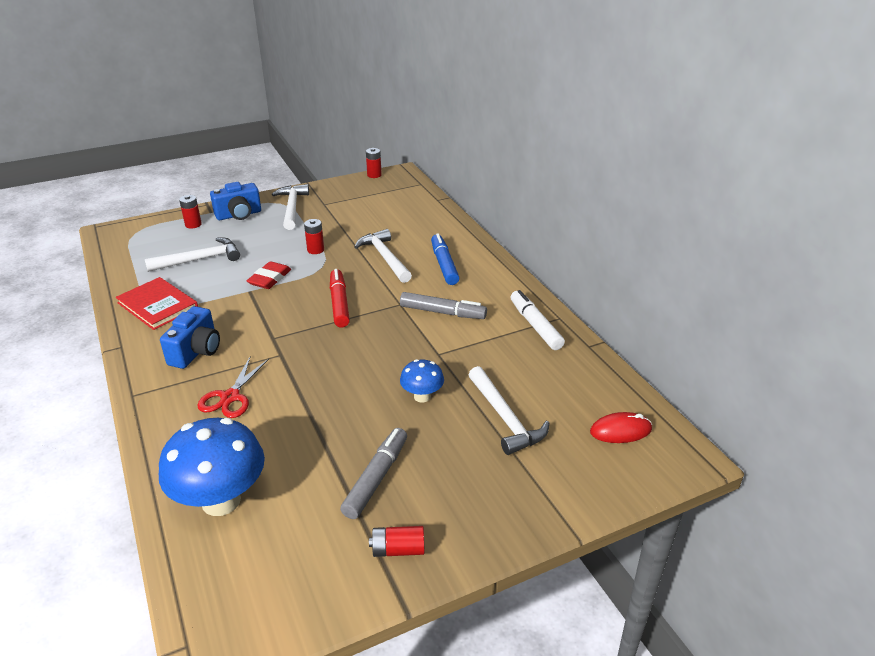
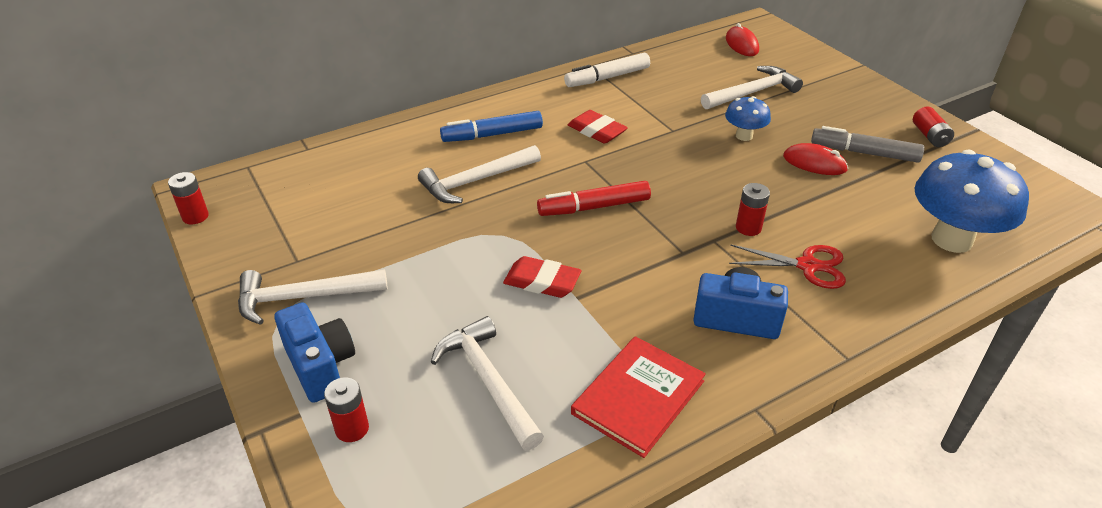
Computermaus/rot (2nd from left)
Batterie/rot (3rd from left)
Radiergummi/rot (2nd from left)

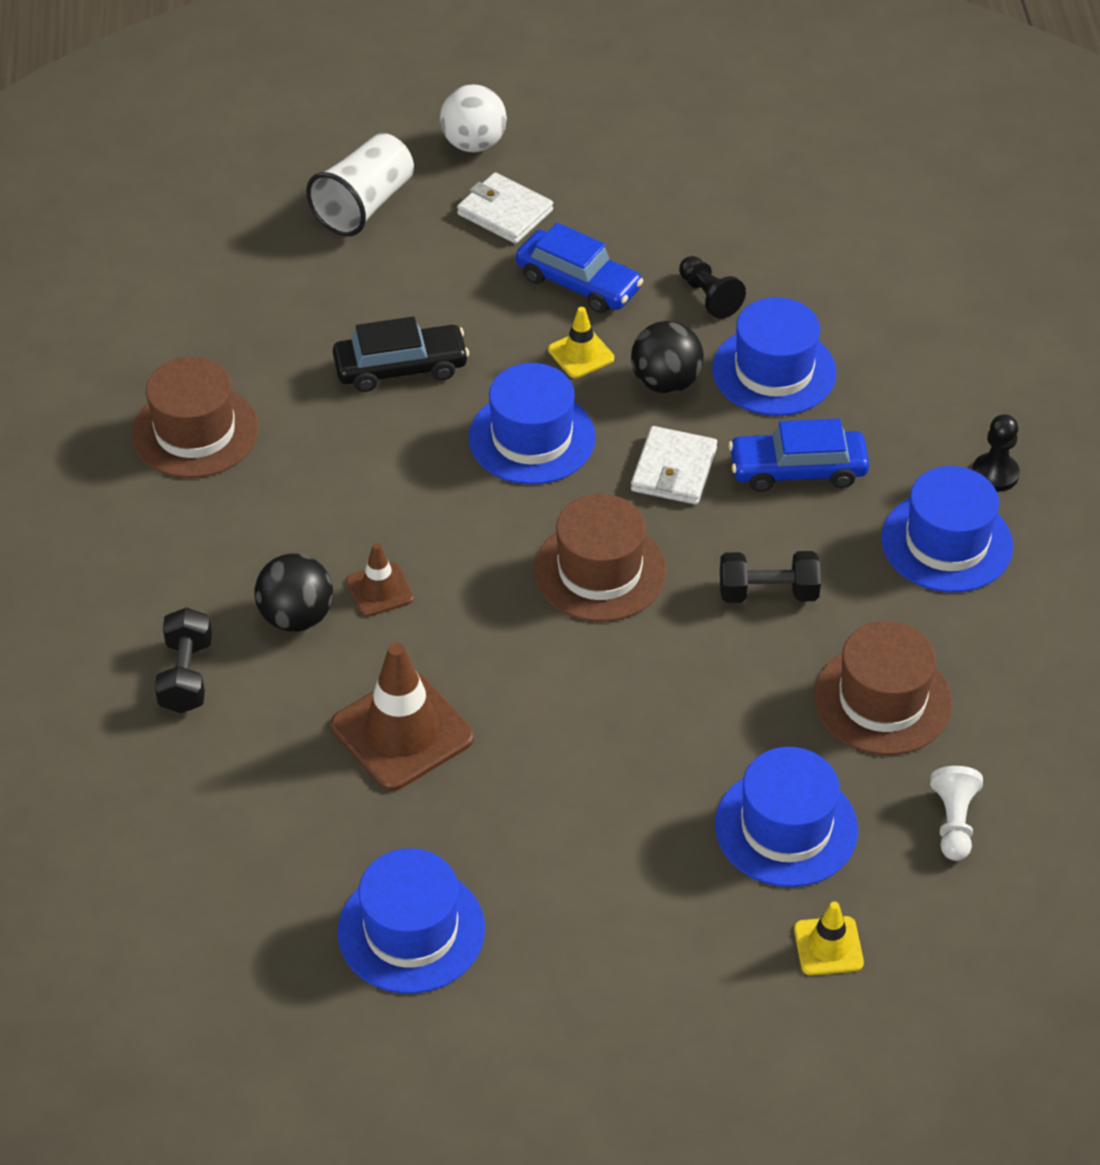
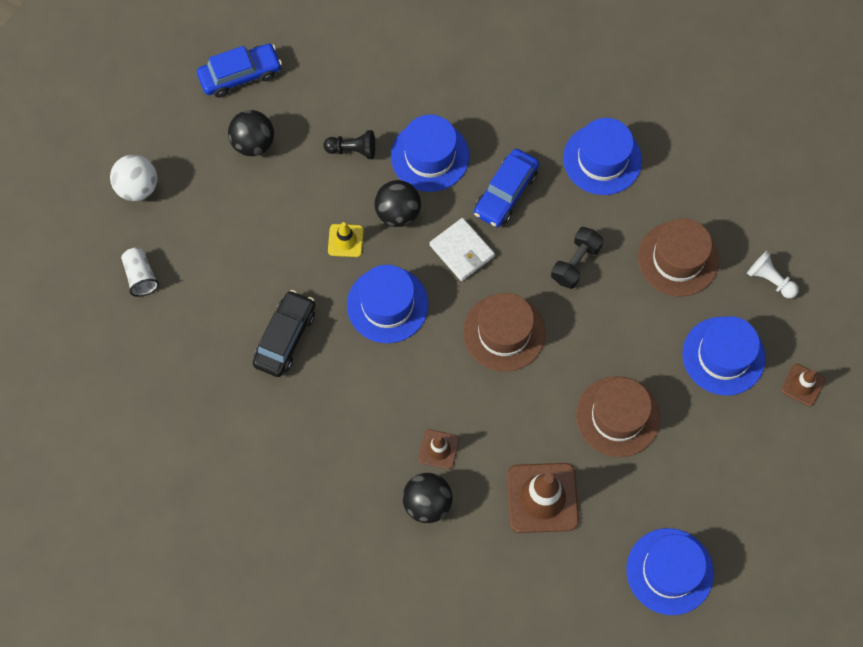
Hantel/schwarz (1st from left in the first image)
Geldbörse/weiß (1st from left in the first image)
Bauer/schwarz (2nd from left in the first image)
Ball/schwarz (1st from left)
Hut/braun (2nd from left)
Auto/blau (1st from left)
Leitkegel/braun (3rd from left)
Becher/weiß

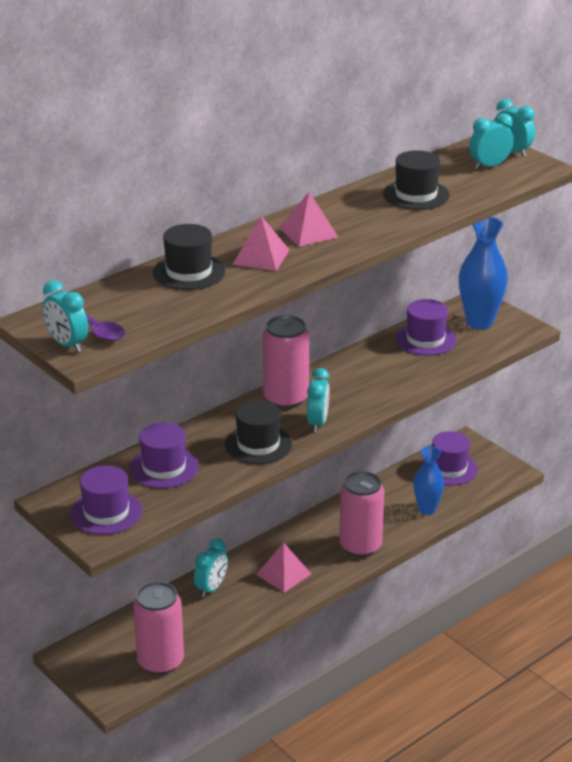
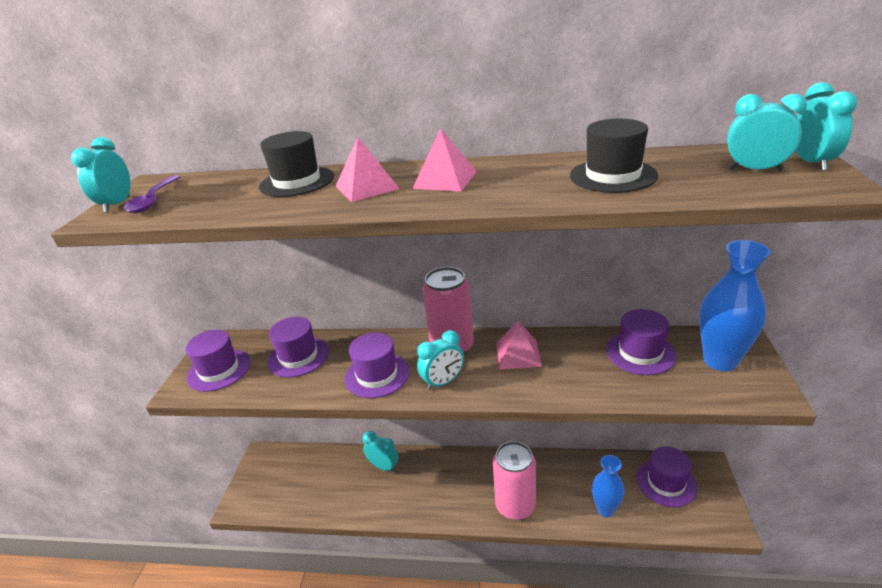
Dose/rosa (1st from left in the first image)
Pyramide/rosa (3rd from left)
Hut/lila (3rd from left)
Wecker/türkis (2nd from left)

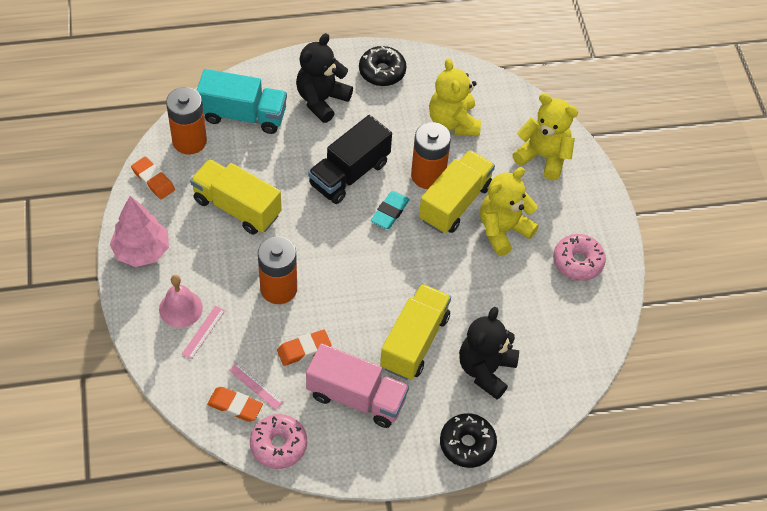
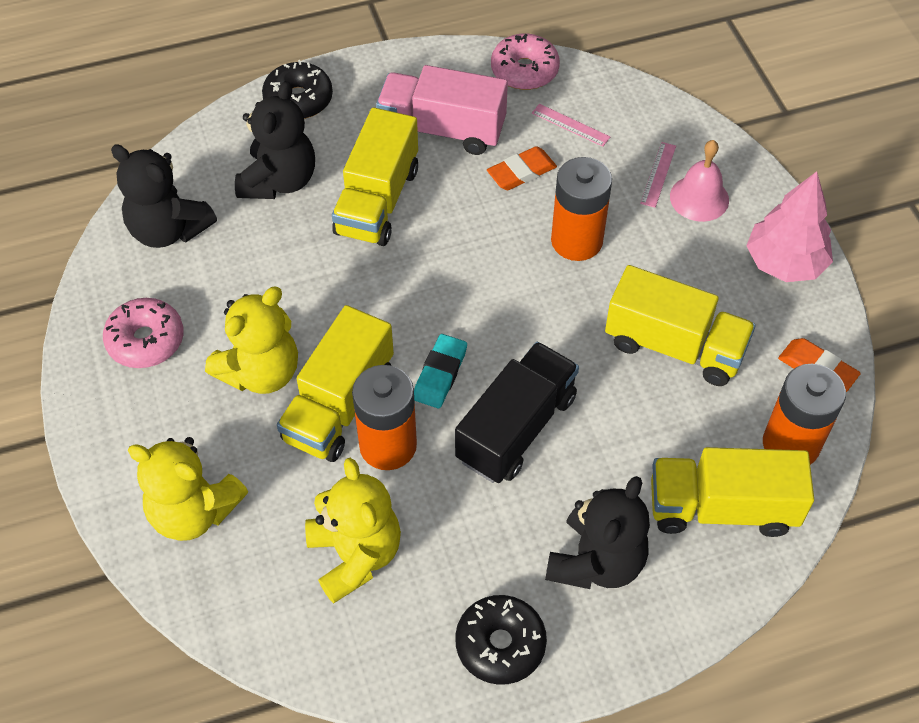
Radiergummi/orange (2nd from left in the first image)
Teddybär/schwarz (1st from left)
Lastwagen/gelb (4th from left)

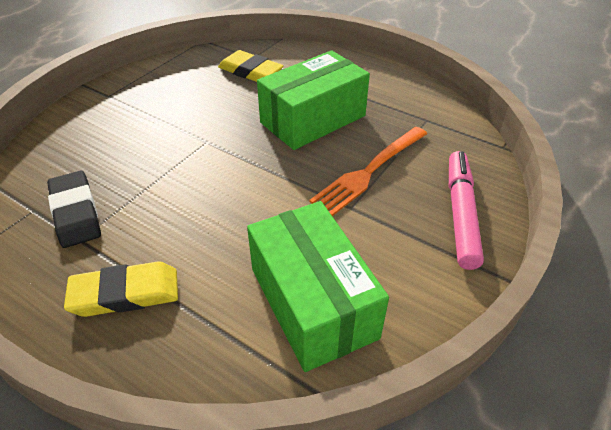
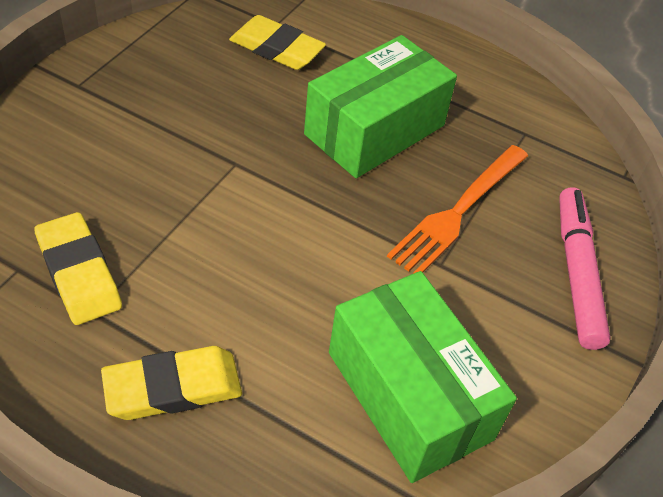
Radiergummi/gelb (1st from left)

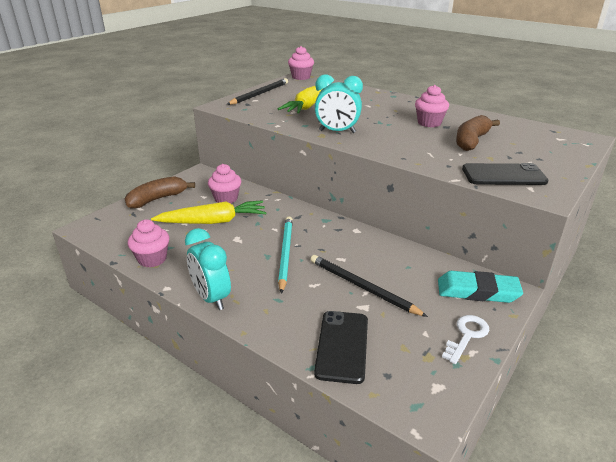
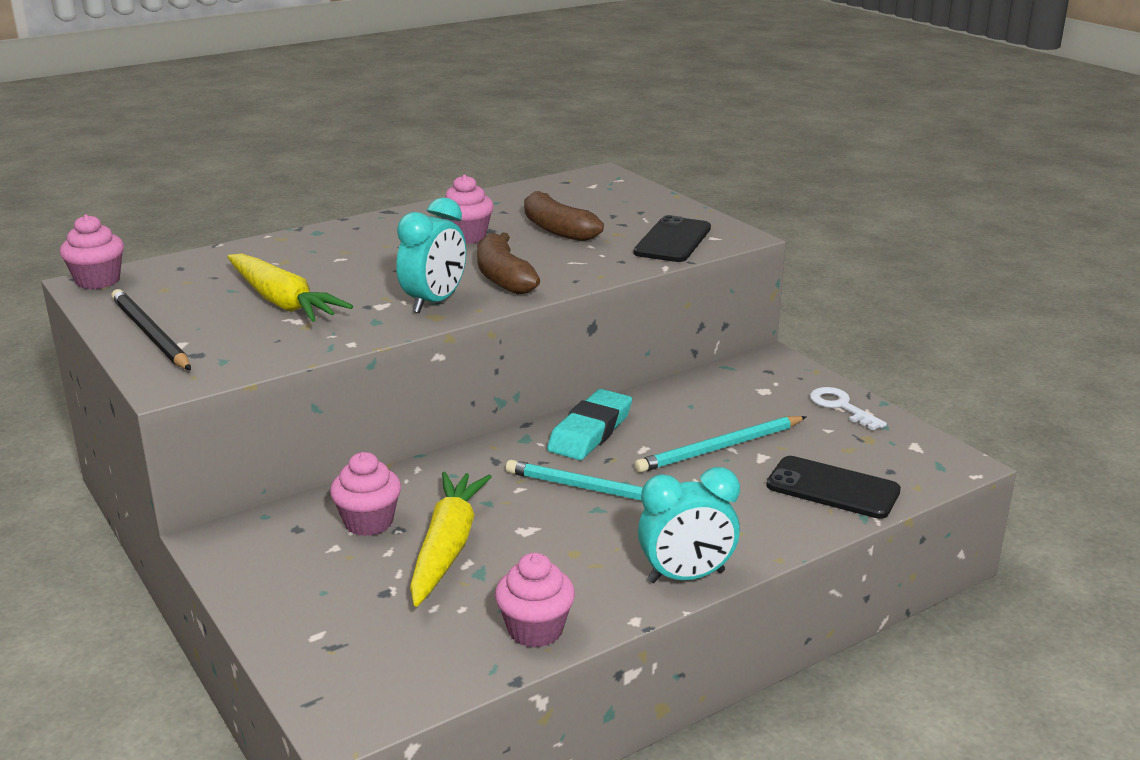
Banane/braun (1st from left)
Radiergummi/türkis
Bleistift/türkis (2nd from left)

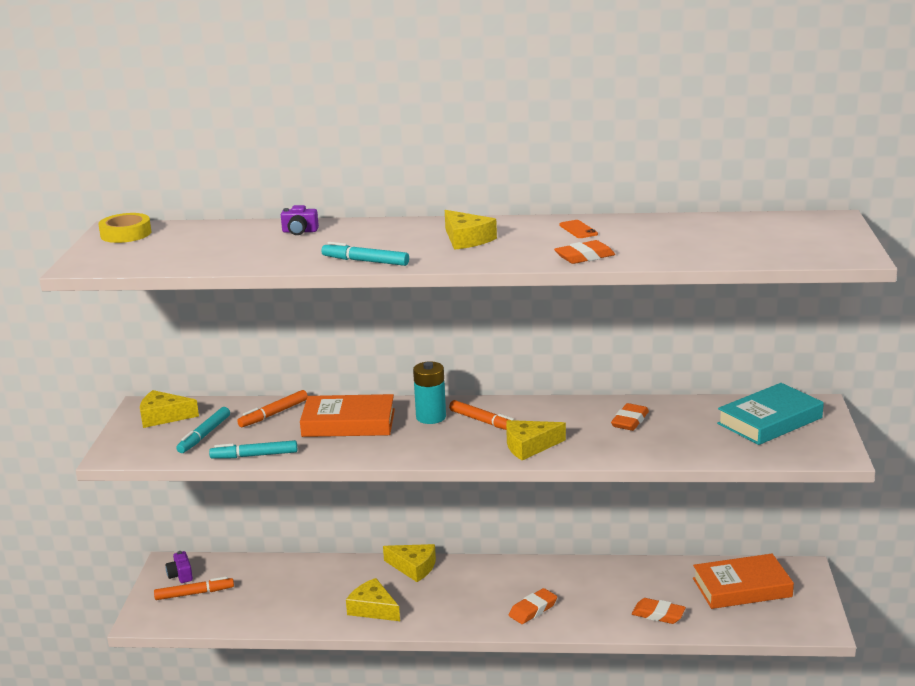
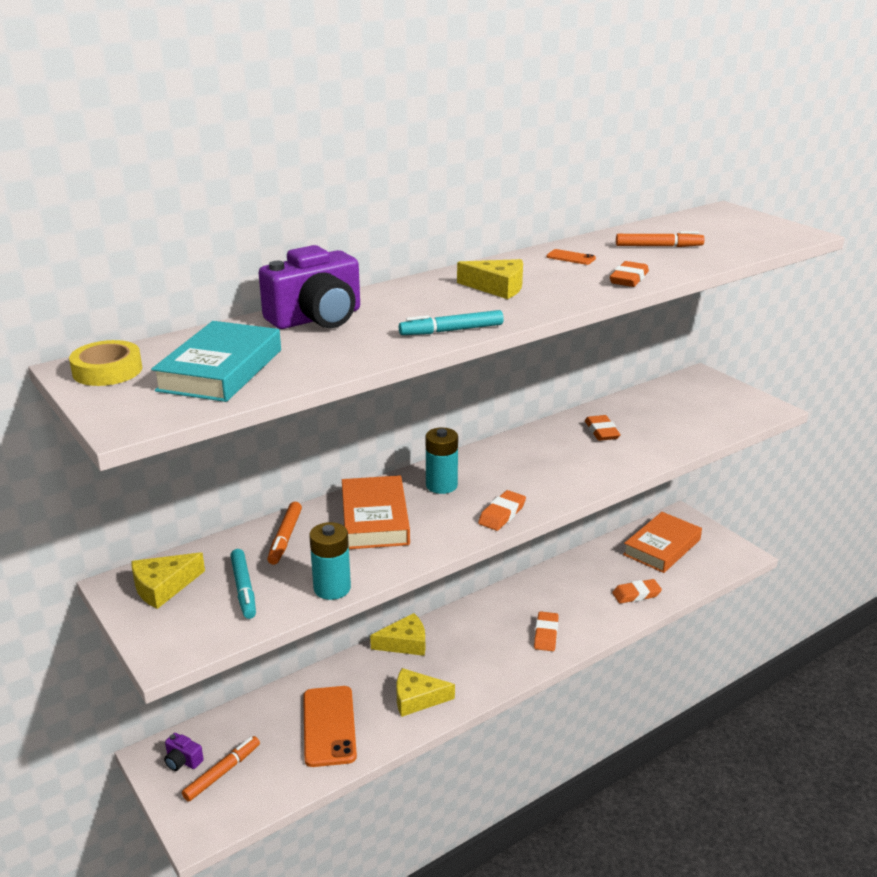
Käse/gelb (5th from left in the first image)
Handy/orange (1st from left)
Radiergummi/orange (1st from left)
Filzstift/orange (3rd from left)
Buch/türkis
Batterie/türkis (1st from left)
Buch/orange (1st from left)
Kamera/lila (2nd from left)

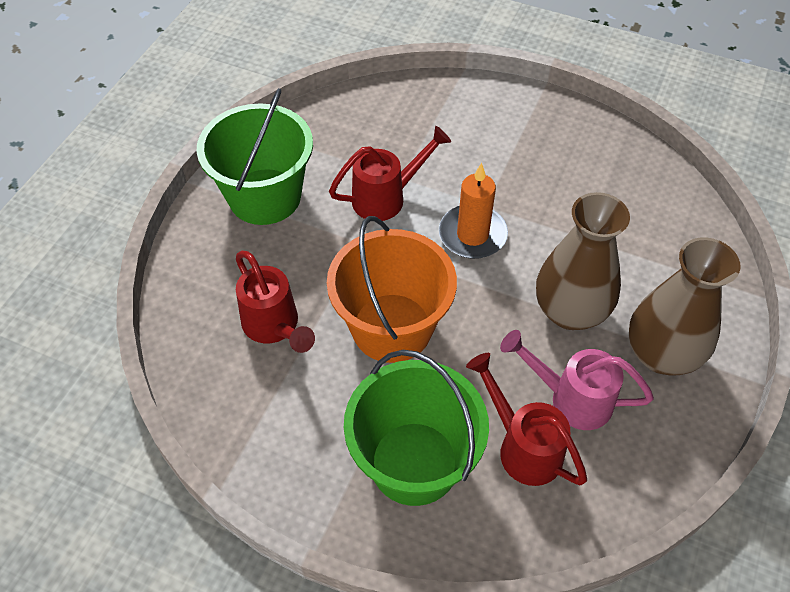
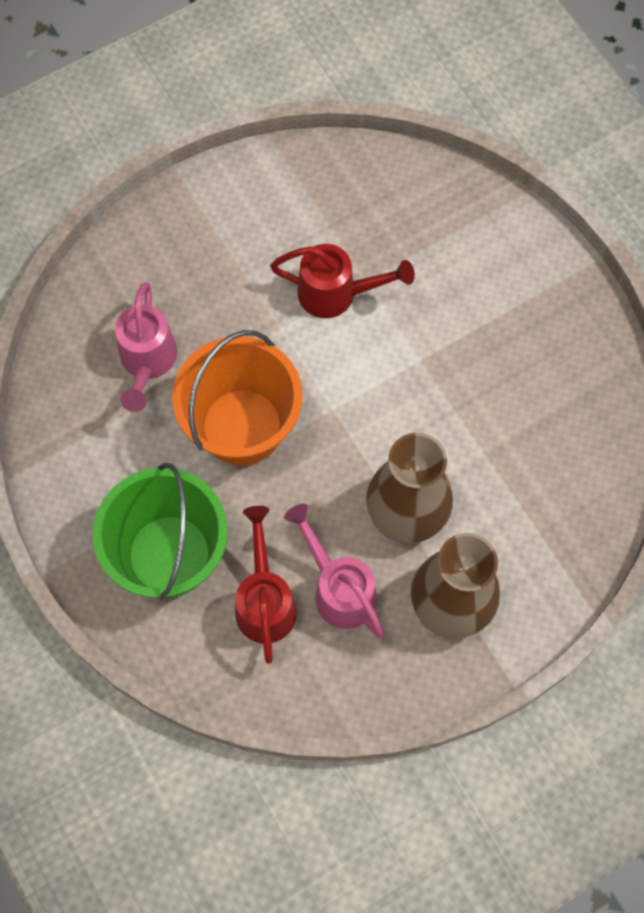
Eimer/grün (1st from left in the first image)
Kerze/orange
Gießkanne/rosa (1st from left)

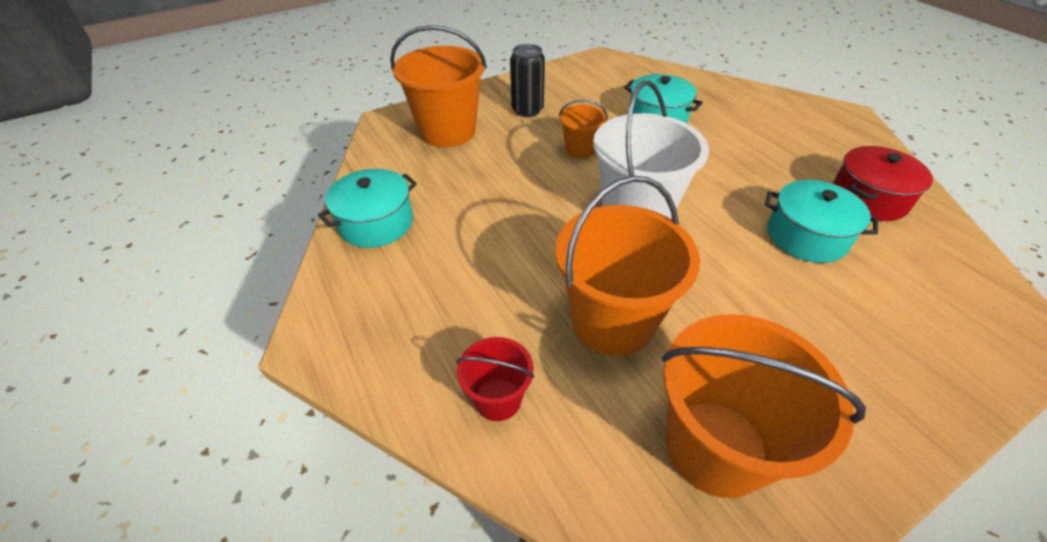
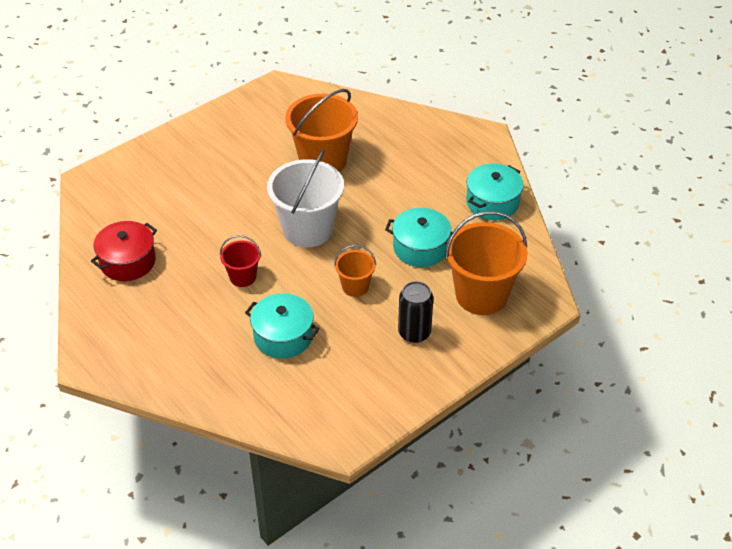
Eimer/orange (4th from left in the first image)
Eimer/rot
Kochtopf/türkis (2nd from left)

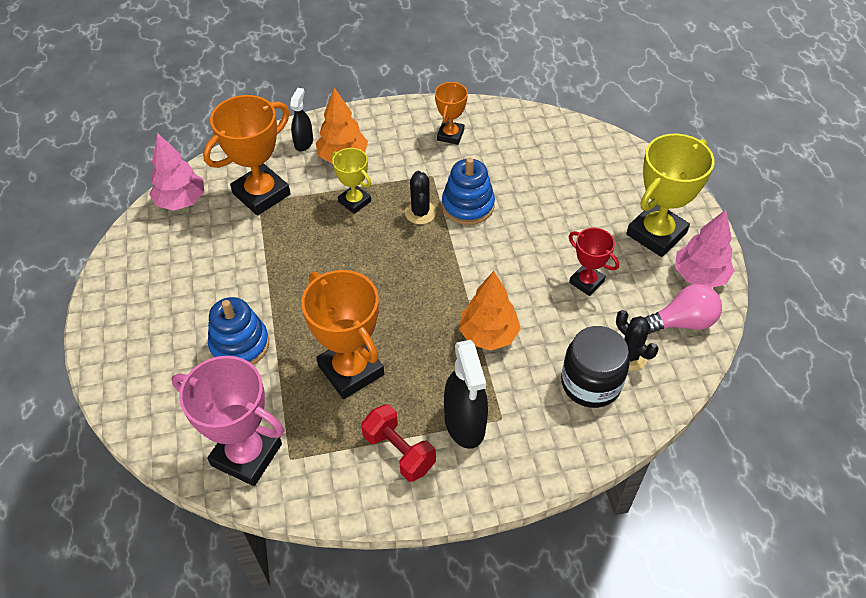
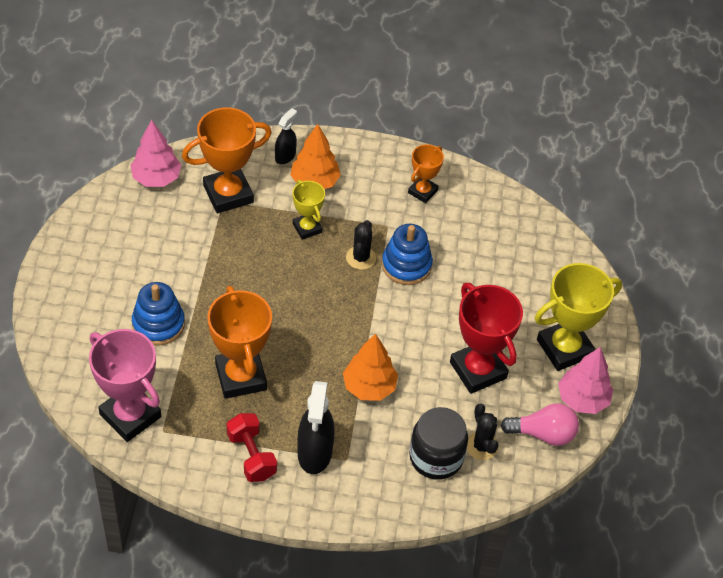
Pokal/rot

